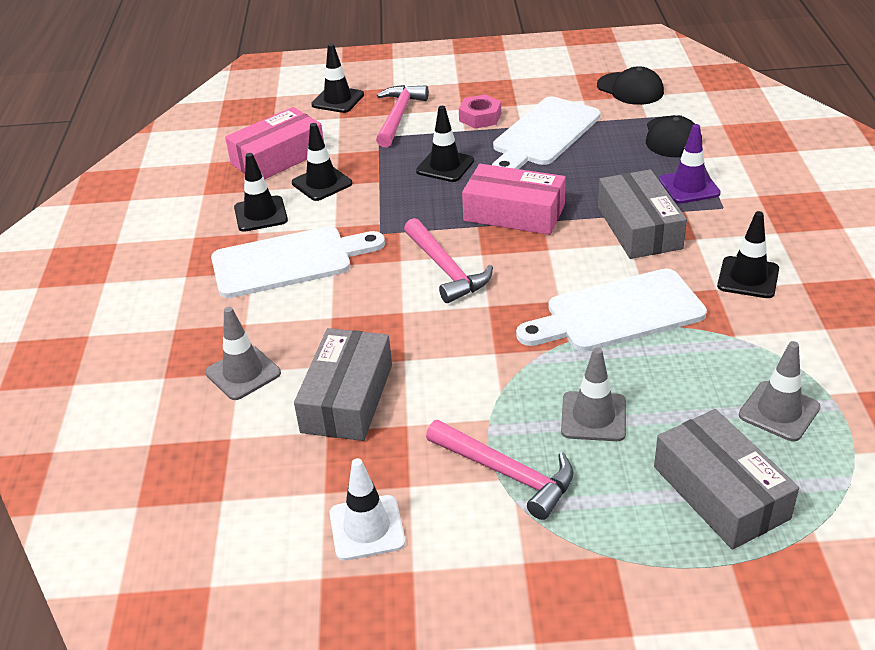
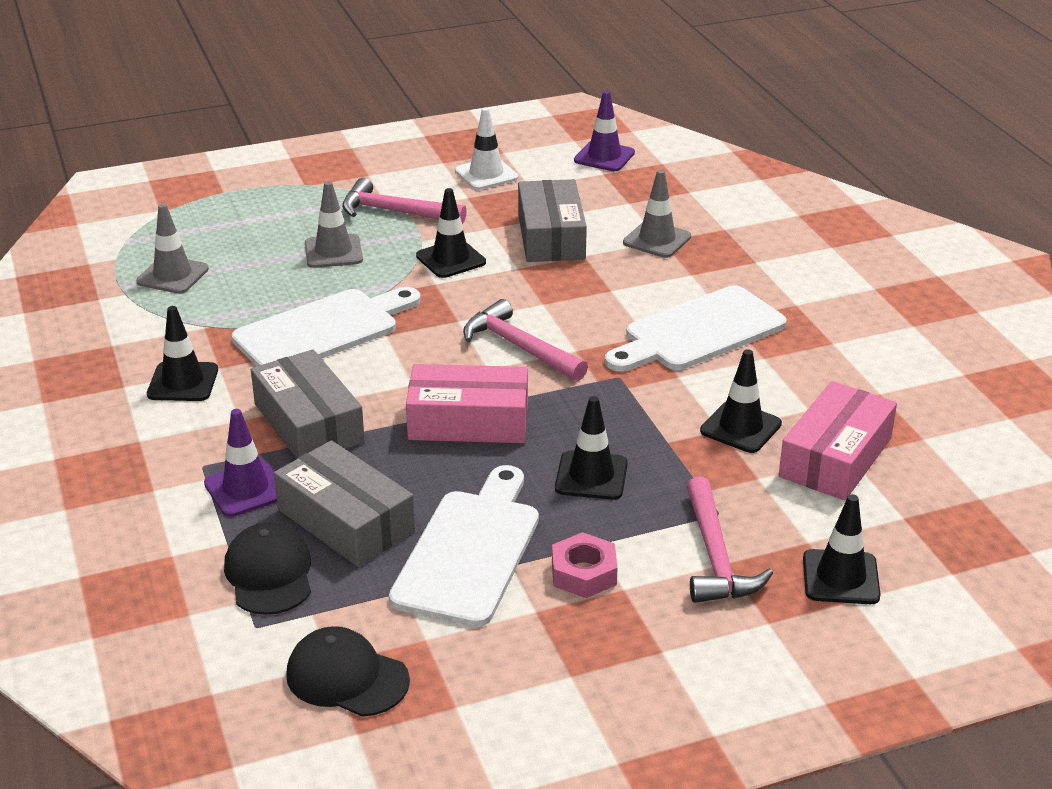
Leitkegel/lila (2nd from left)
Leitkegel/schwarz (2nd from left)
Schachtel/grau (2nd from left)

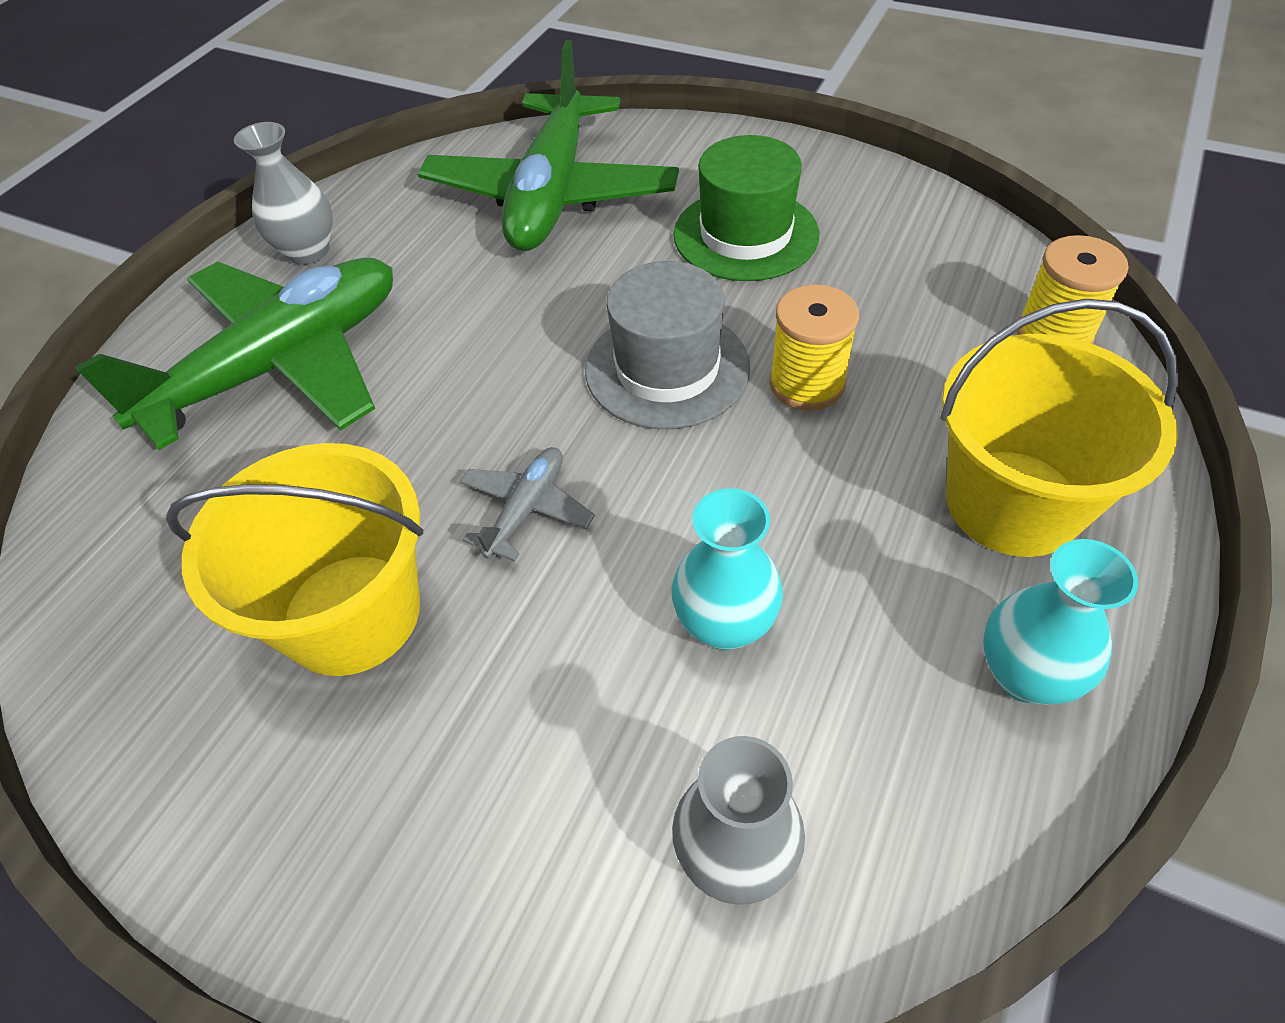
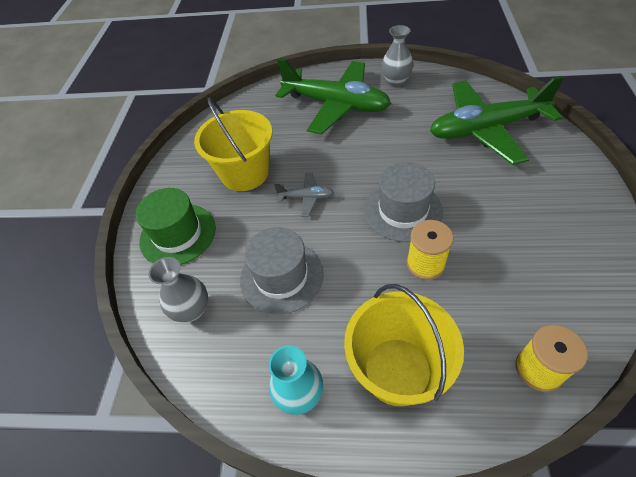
Hut/grün
Hut/grau (1st from left)

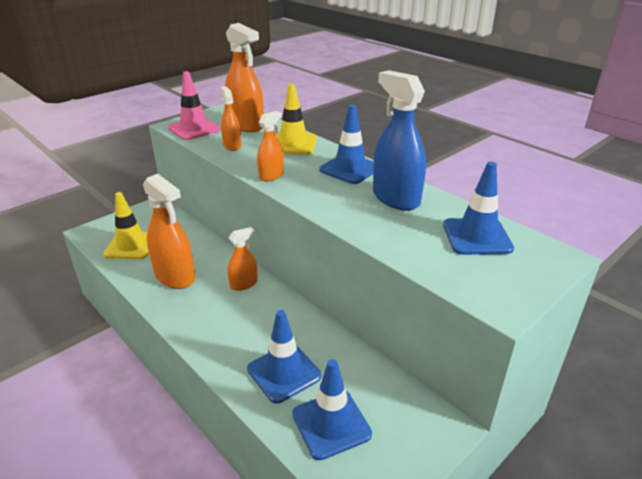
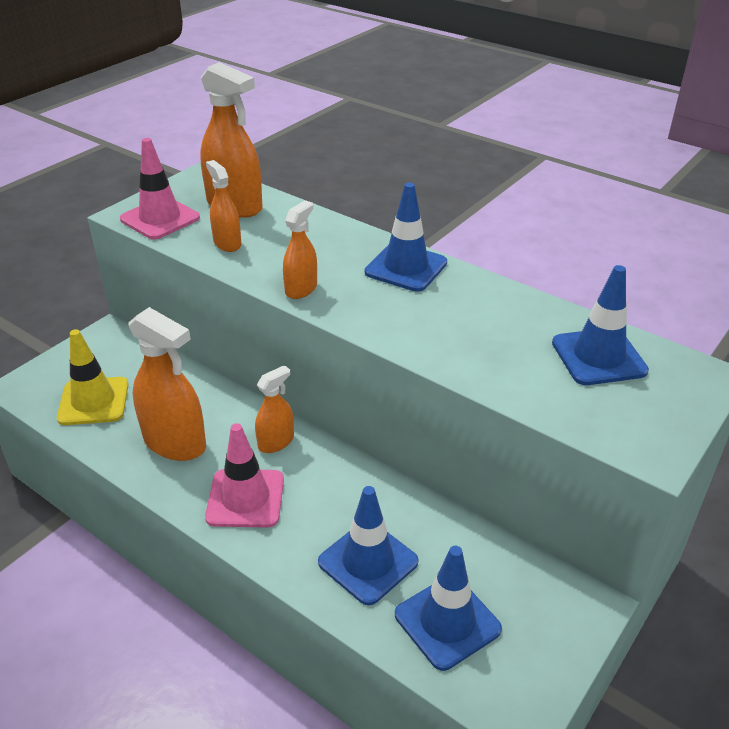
Leitkegel/gelb (2nd from left in the first image)
Sprühflasche/blau
Leitkegel/rosa (2nd from left)

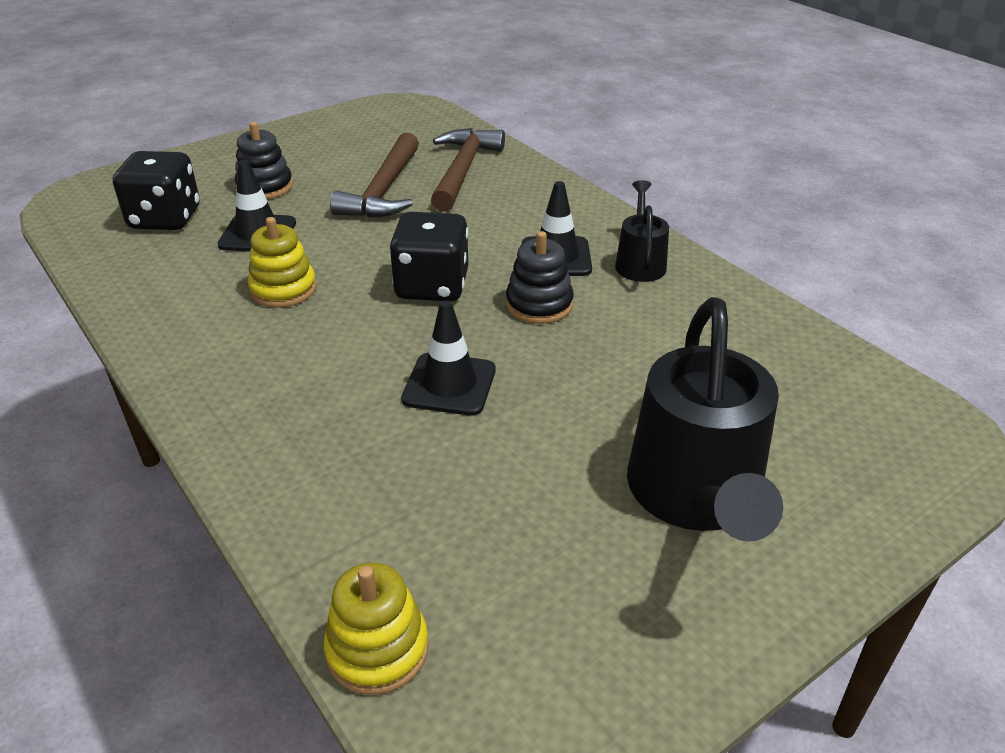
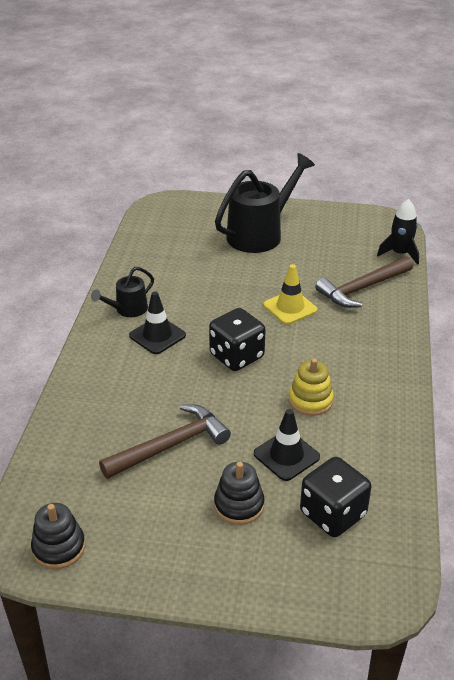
Hammer/braun (2nd from left)
Stapelspielzeug/schwarz (1st from left)
Rakete/schwarz
Leitkegel/gelb

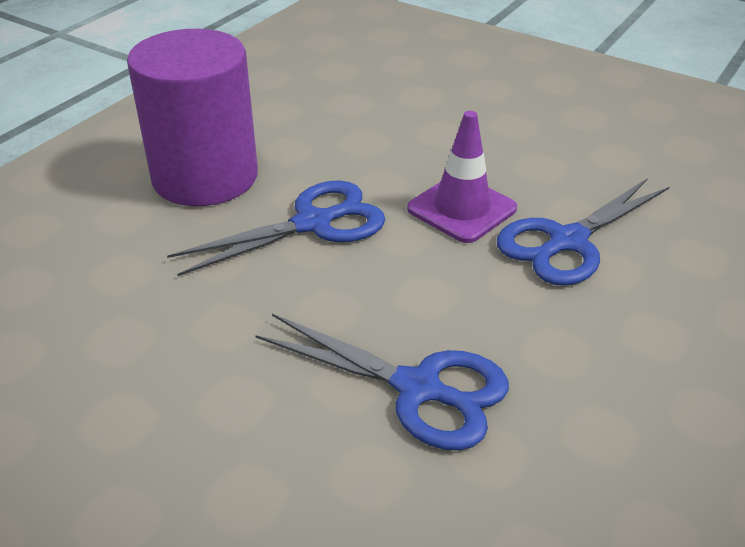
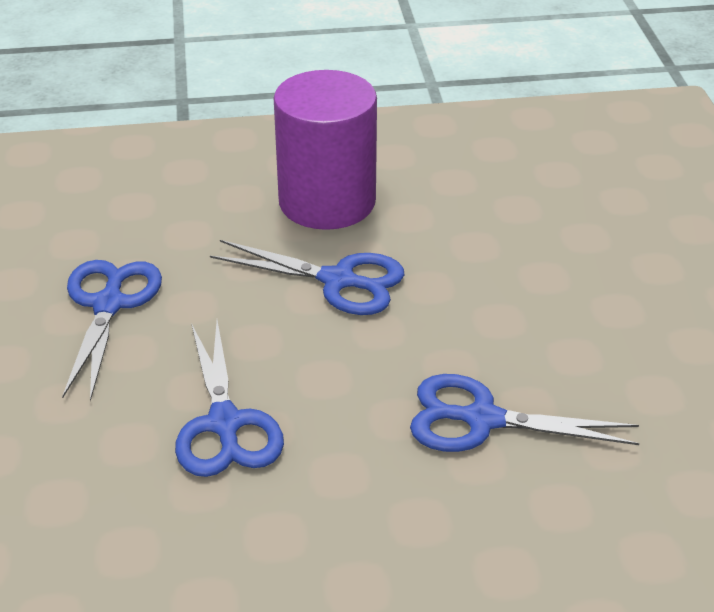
Leitkegel/lila
Schere/blau (1st from left)

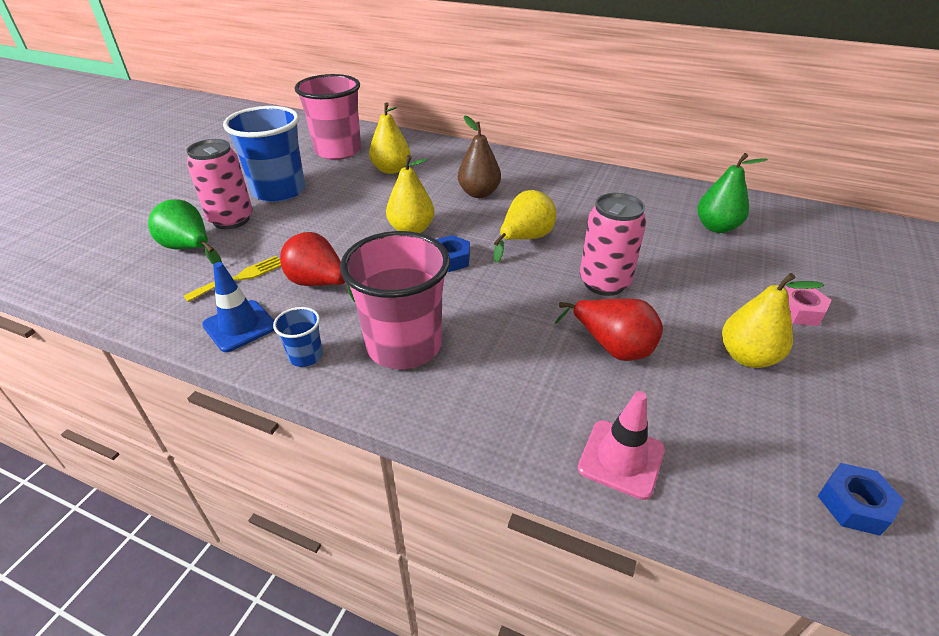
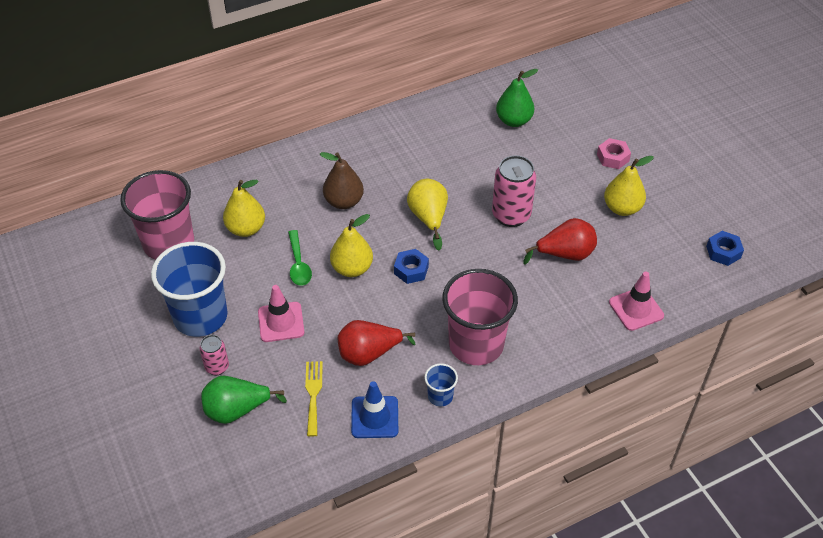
Leitkegel/rosa (1st from left)
Löffel/grün
Dose/rosa (1st from left)

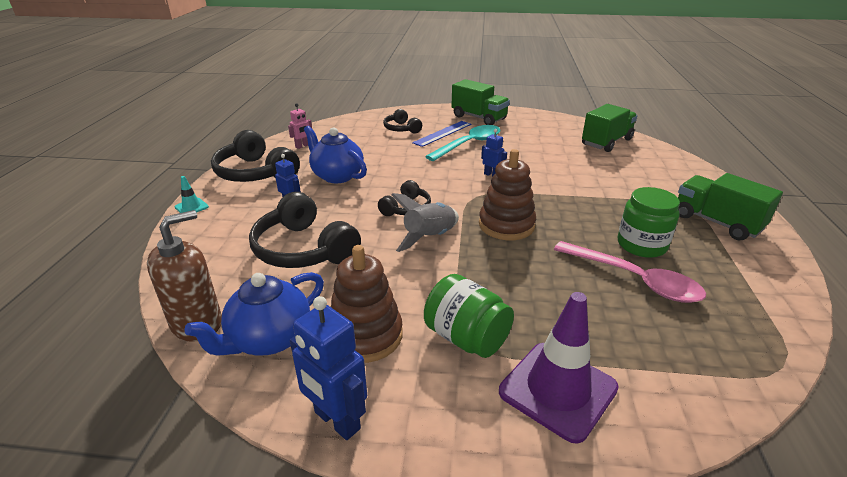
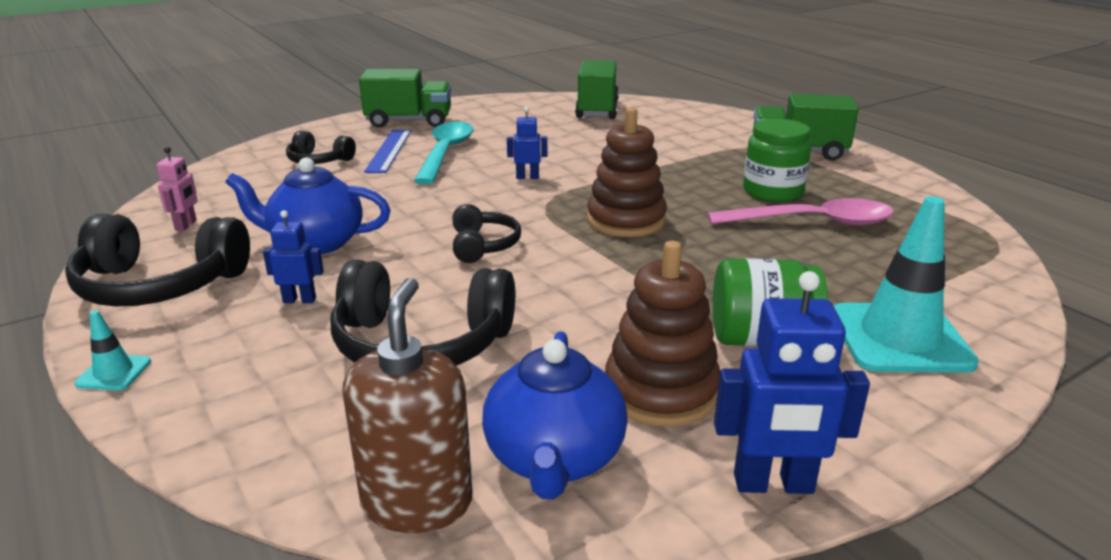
Rakete/grau
Leitkegel/türkis (2nd from left)

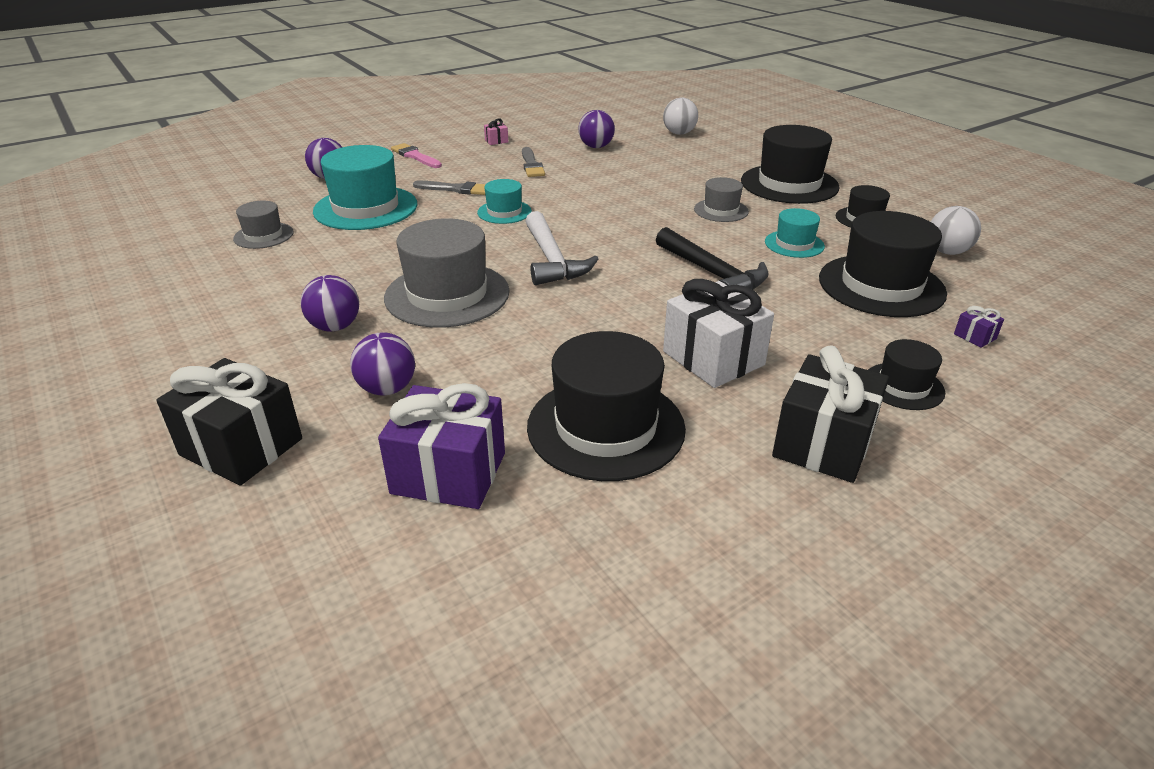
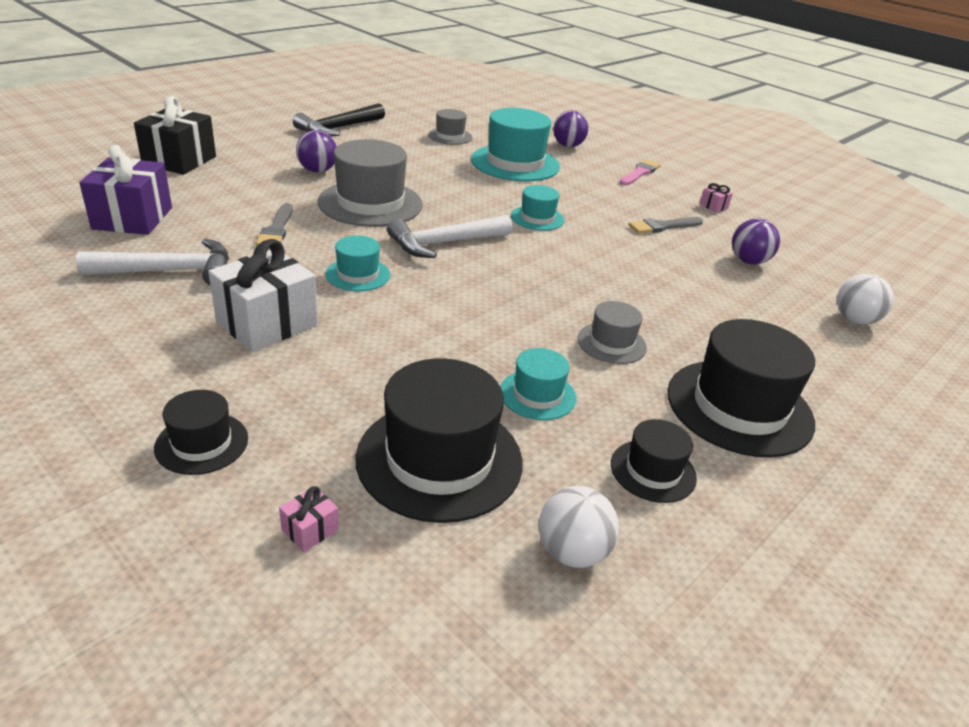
Ball/lila (3rd from left in the first image)
Geschenk/schwarz (2nd from left in the first image)
Hut/türkis (1st from left)
Pinsel/grau (1st from left)
Hammer/schwarz
Hammer/weiß (1st from left)
Geschenk/rosa (1st from left)

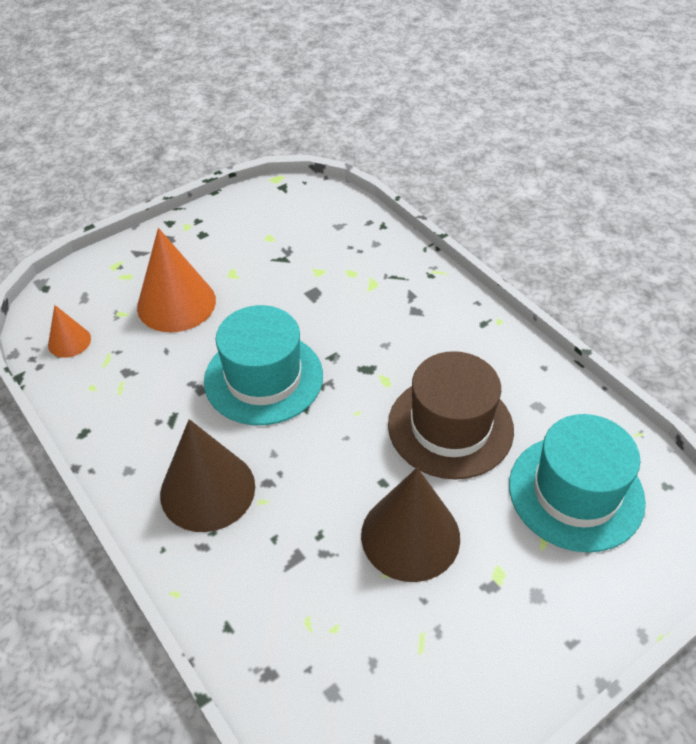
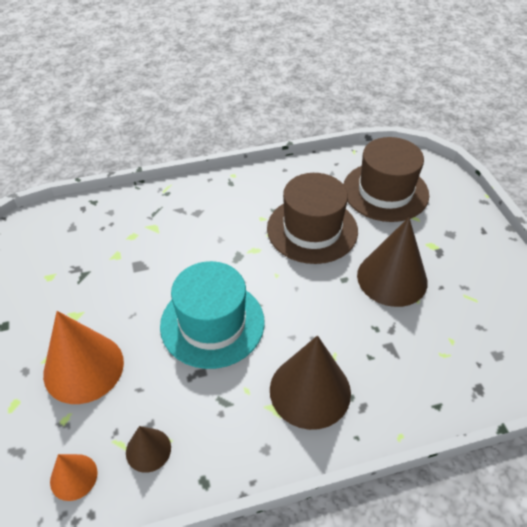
Kegel/braun (1st from left)
Hut/braun (2nd from left)

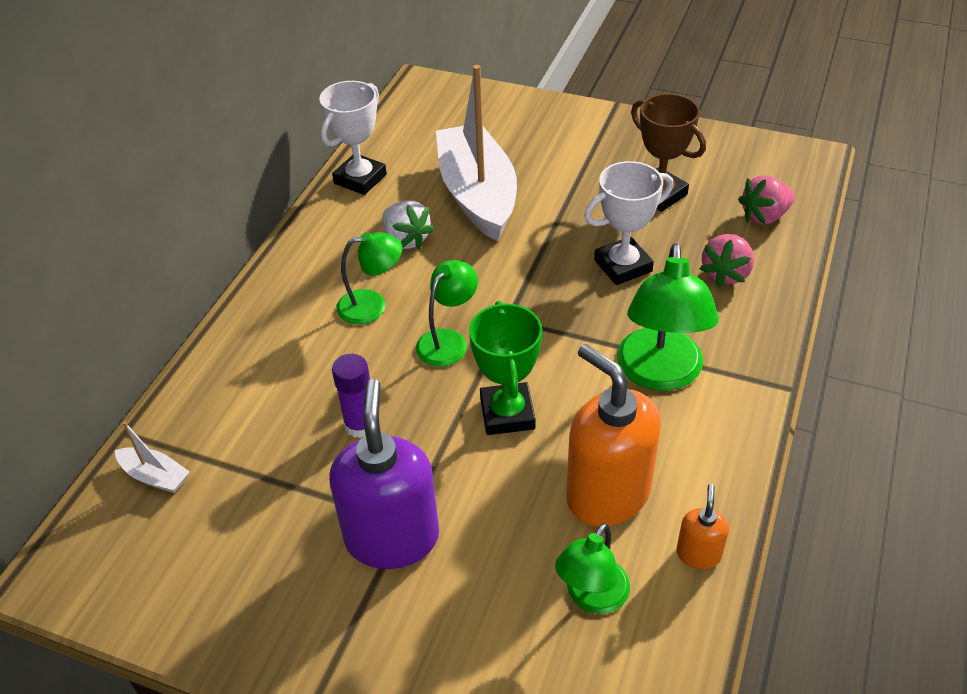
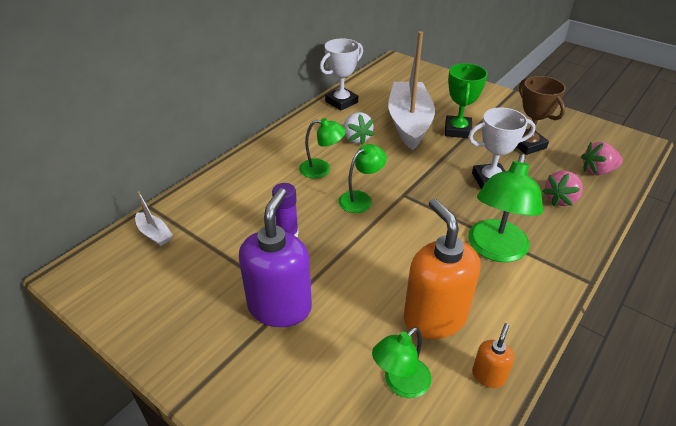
Pokal/grün

